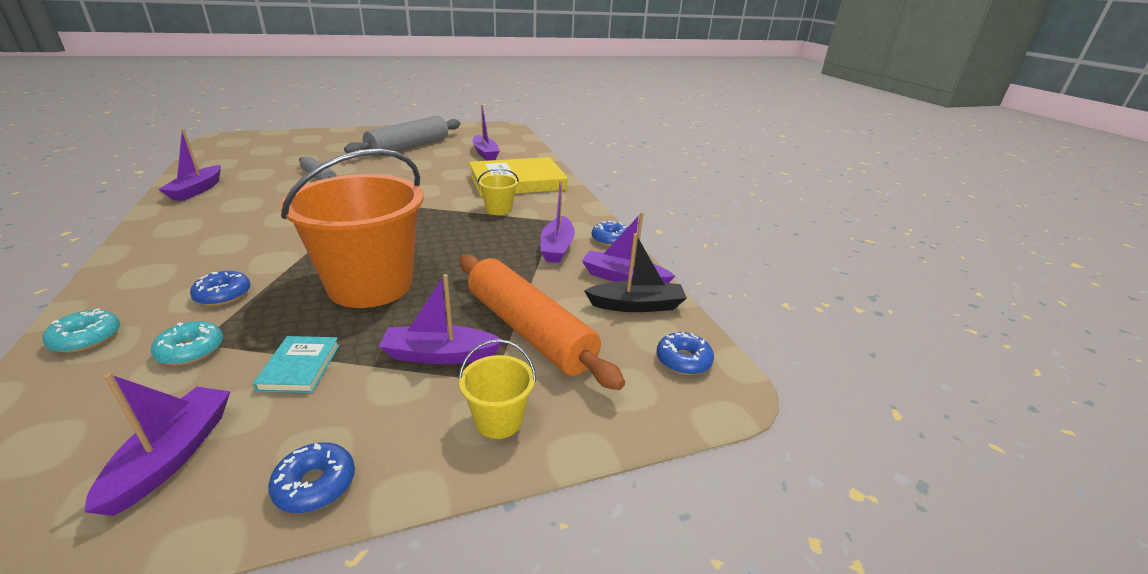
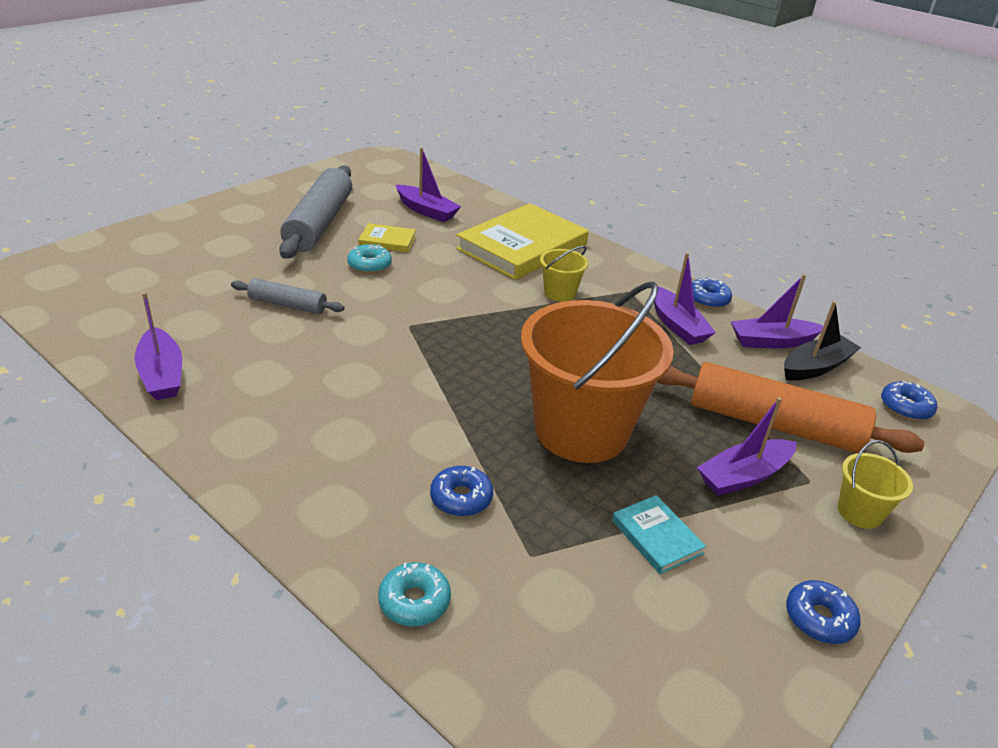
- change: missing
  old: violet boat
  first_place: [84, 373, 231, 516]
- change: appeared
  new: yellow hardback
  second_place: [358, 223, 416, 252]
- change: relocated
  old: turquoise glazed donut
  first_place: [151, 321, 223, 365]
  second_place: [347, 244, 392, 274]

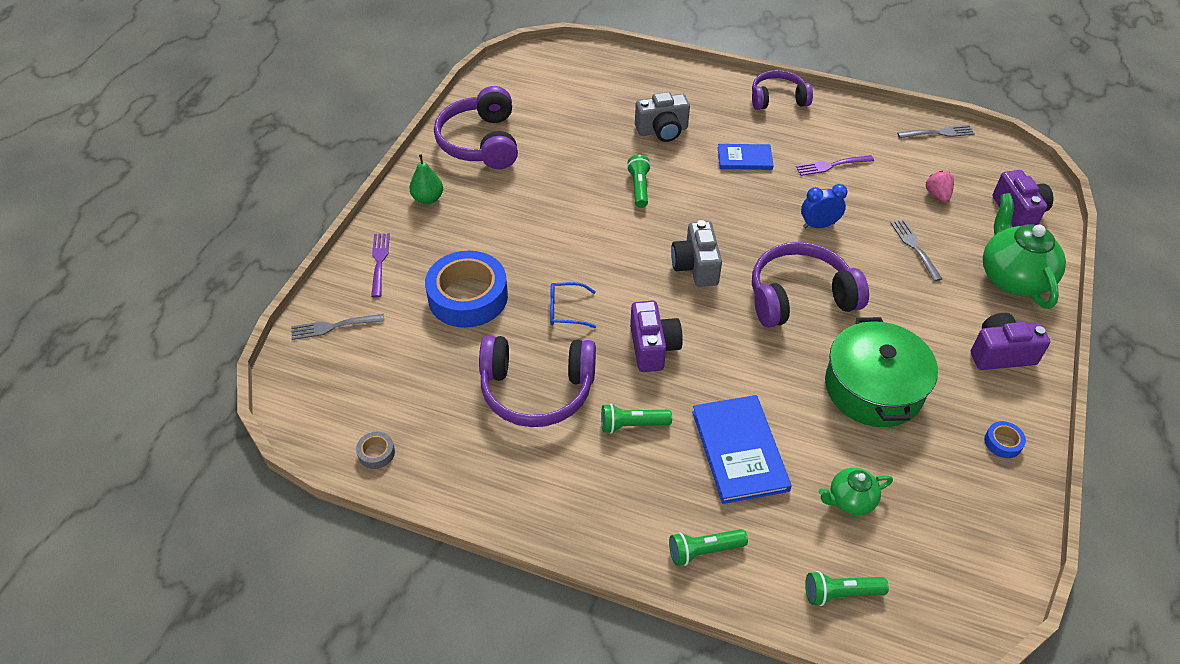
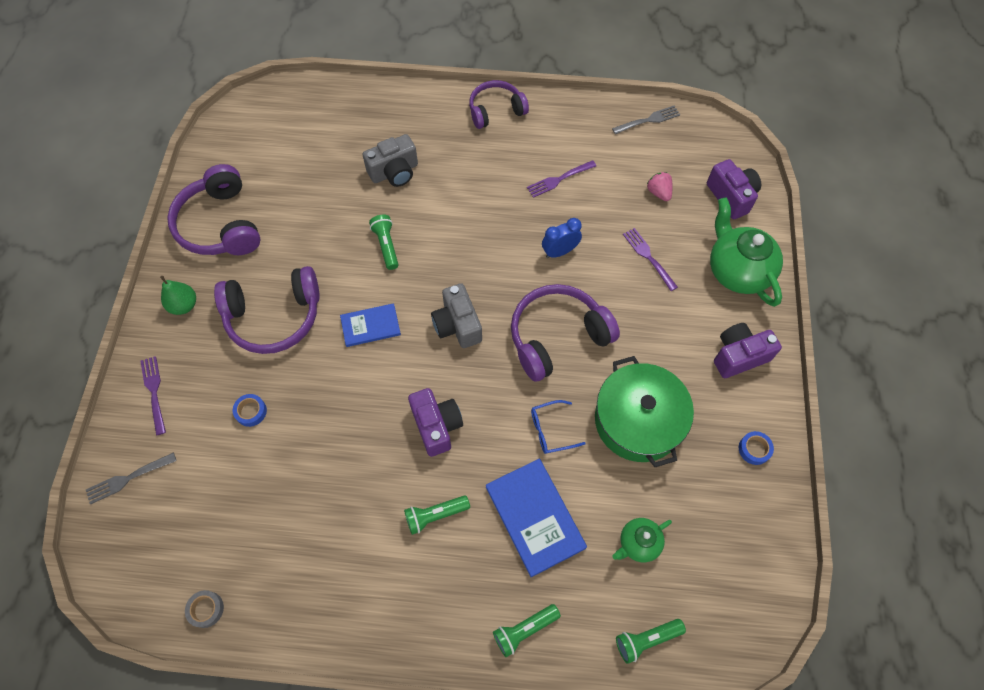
- change: relocated
  old: violet over-ear headphones
  first_place: [479, 335, 596, 427]
  second_place: [214, 266, 320, 354]
- change: relocated
  old: royal blue glasses
  first_place: [550, 282, 596, 328]
  second_place: [531, 400, 586, 454]
- change: relocated
  old: royal blue hardback
  first_place: [718, 144, 774, 170]
  second_place: [340, 303, 401, 347]
- change: colour
  old: gray fork
  new: violet fork
  first_place: [891, 219, 942, 281]
  second_place: [623, 228, 678, 291]
- change: size
  old: royal blue tape
  first_place: [425, 251, 508, 328]
  second_place: [233, 394, 267, 427]
  factor: 0.4

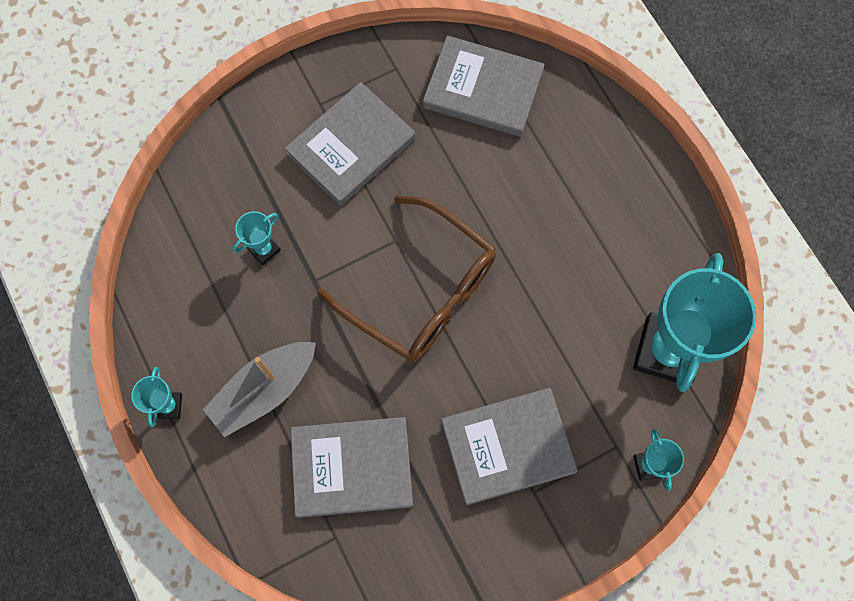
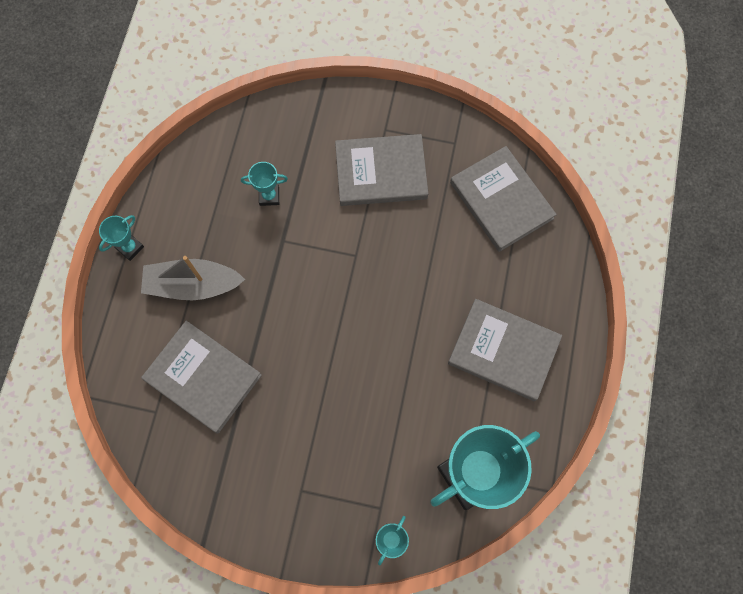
- change: missing
  old: brown glasses
  first_place: [317, 195, 496, 362]
- change: relocated
  old: gray hardback
  first_place: [441, 388, 578, 505]
  second_place: [448, 299, 562, 401]

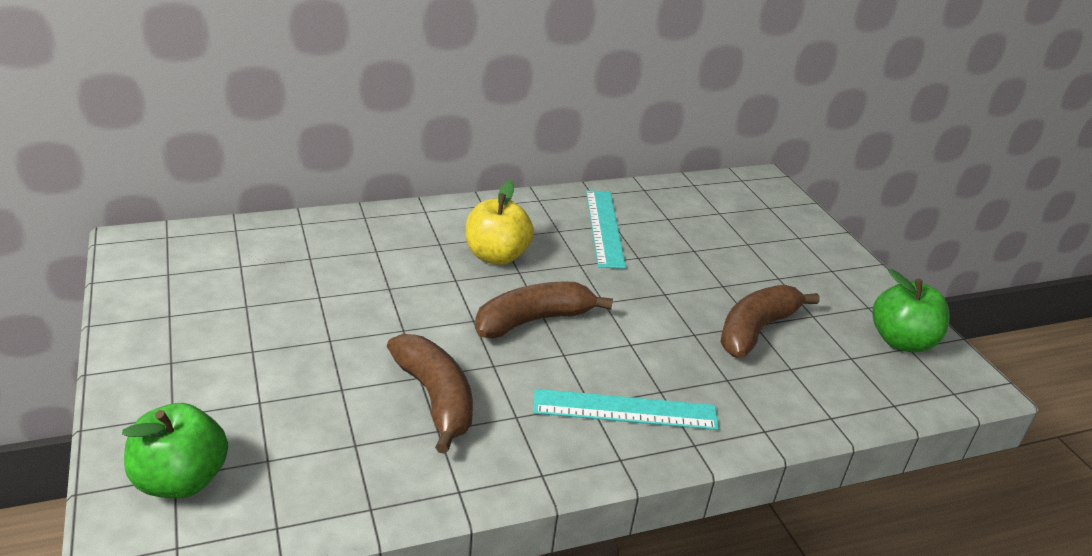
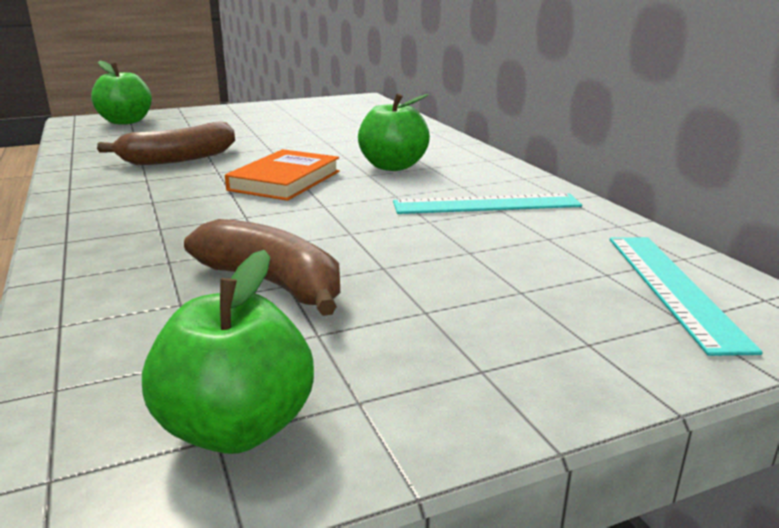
- change: relocated
  old: turquoise ruler
  first_place: [533, 389, 719, 430]
  second_place: [610, 237, 763, 356]
- change: exchanged
  old: brown banana
  new: orange-coloured hardback
  first_place: [475, 281, 613, 339]
  second_place: [225, 149, 340, 201]
- change: colour
  old: yellow apple
  new: leaf-green apple
  first_place: [466, 180, 534, 265]
  second_place: [358, 93, 430, 171]

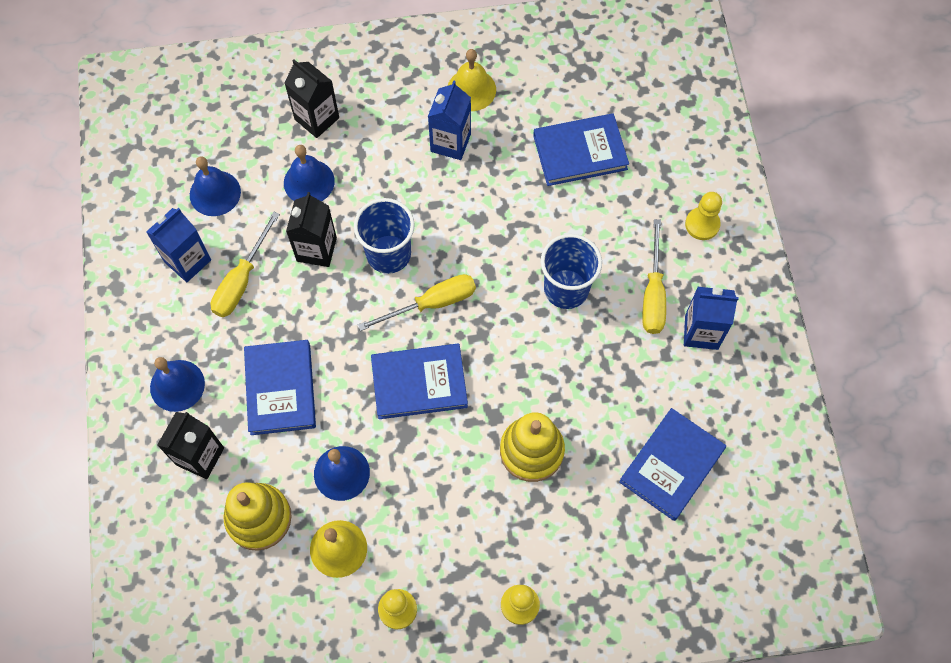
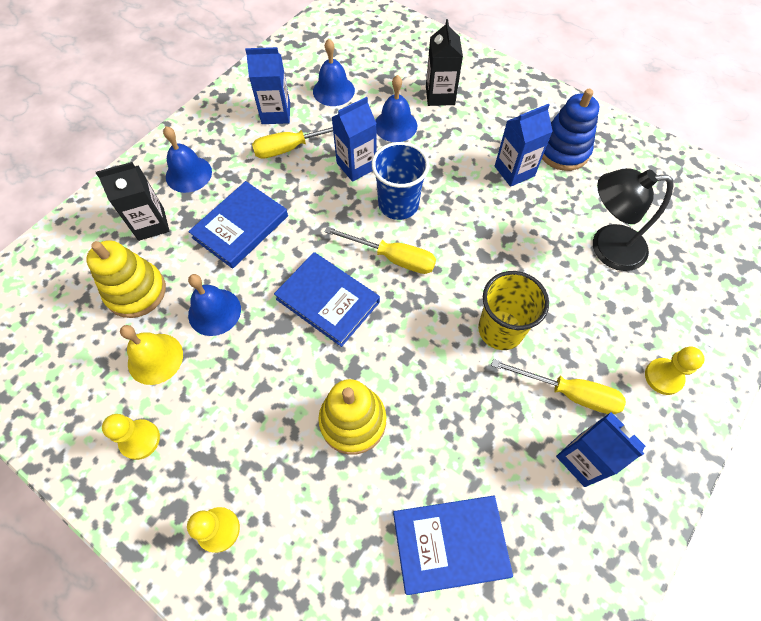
- change: exchanged
  old: yellow bell
  new: royal blue stacking rings
  first_place: [448, 49, 496, 111]
  second_place: [542, 89, 599, 171]
- change: exchanged
  old: royal blue hardback
  new: ebony desk lamp
  first_place: [533, 113, 629, 186]
  second_place: [593, 168, 674, 271]
- change: colour
  old: ebony carton
  new: royal blue carton
  first_place: [286, 192, 337, 267]
  second_place: [331, 97, 377, 182]
- change: colour
  old: royal blue tumbler
  new: yellow tumbler
  first_place: [541, 234, 602, 309]
  second_place: [478, 271, 549, 350]
- change: spun
  old: yellow screwdriver
  first_place: [642, 219, 666, 334]
  second_place: [491, 359, 626, 414]
  degrees: -120

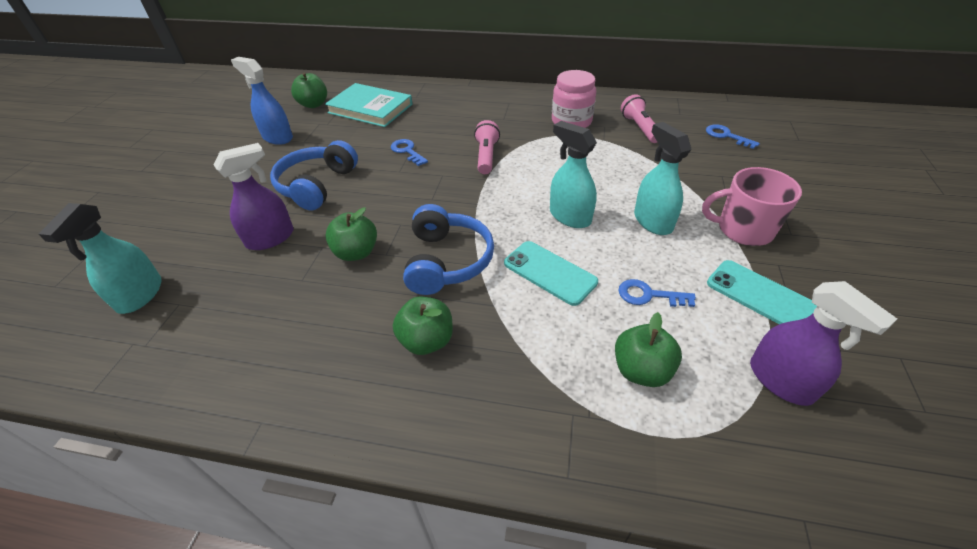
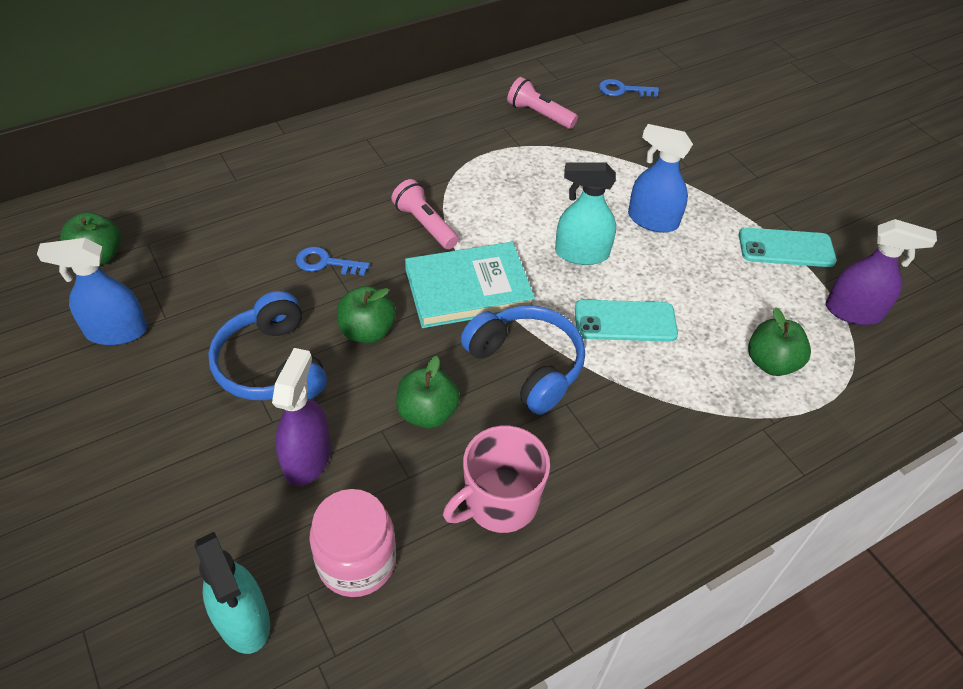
- change: missing
  old: royal blue key
  first_place: [618, 279, 696, 307]
- change: relocated
  old: turquoise hardback
  first_place: [325, 83, 412, 127]
  second_place: [405, 242, 535, 328]
- change: relocated
  old: leaf-green apple
  first_place: [393, 297, 453, 355]
  second_place: [337, 286, 396, 343]
- change: relocated
  old: pink jam jar
  first_place: [552, 70, 596, 128]
  second_place: [309, 489, 396, 597]
- change: relocated
  old: pink tea mug
  first_place: [702, 167, 802, 246]
  second_place: [443, 426, 550, 533]
- change: colour
  old: turquoise spray bottle
  new: royal blue spray bottle
  first_place: [634, 122, 691, 235]
  second_place: [628, 124, 693, 233]

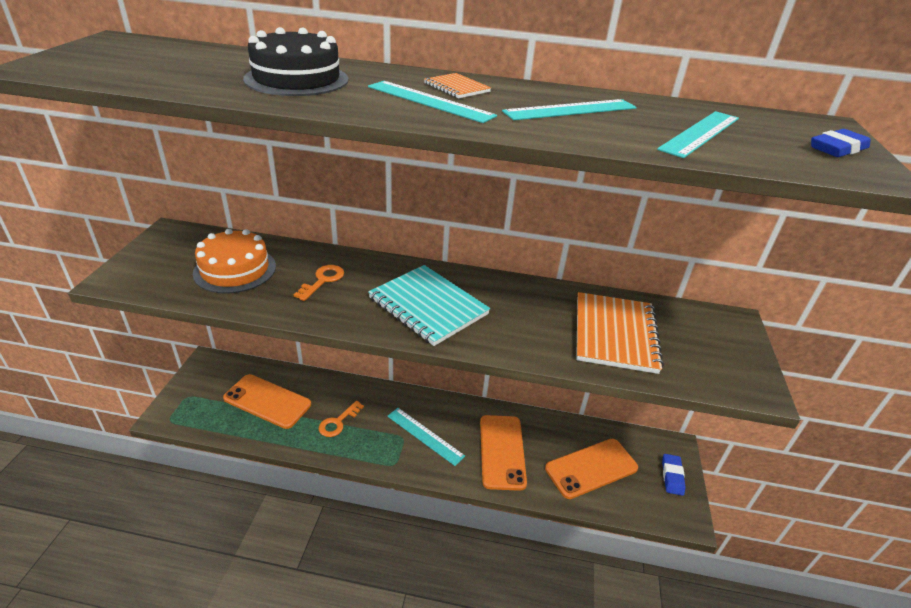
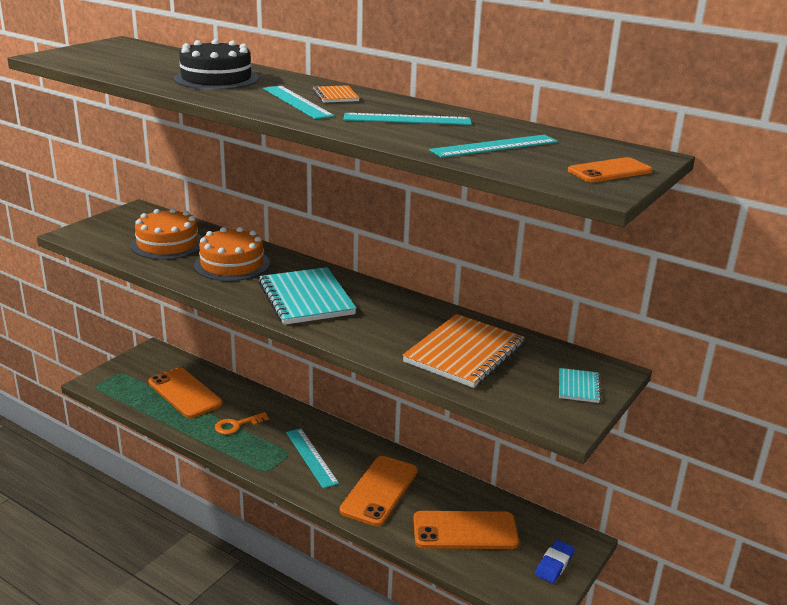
- change: appeared
  new: turquoise notebook
  second_place: [559, 368, 601, 403]
- change: exchanged
  old: orange-coloured key
  new: orange-coloured layer cake
  first_place: [294, 265, 344, 301]
  second_place: [194, 227, 270, 281]
- change: exchanged
  old: royal blue gum eraser
  new: orange-coloured smartphone
  first_place: [811, 129, 871, 157]
  second_place: [568, 157, 652, 182]

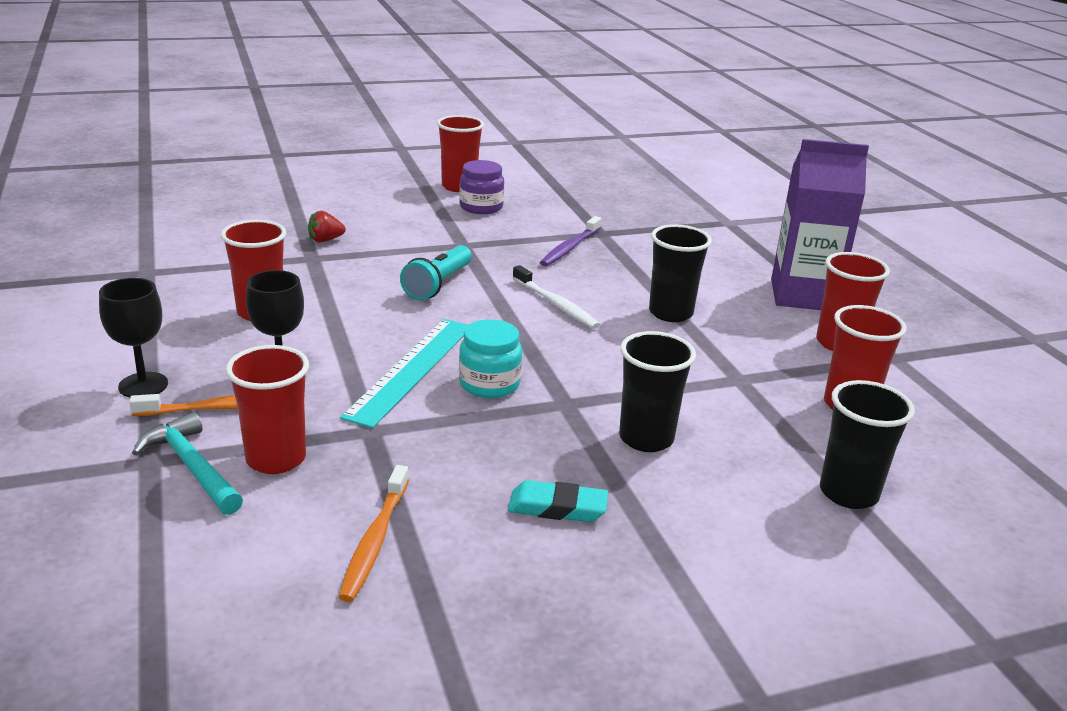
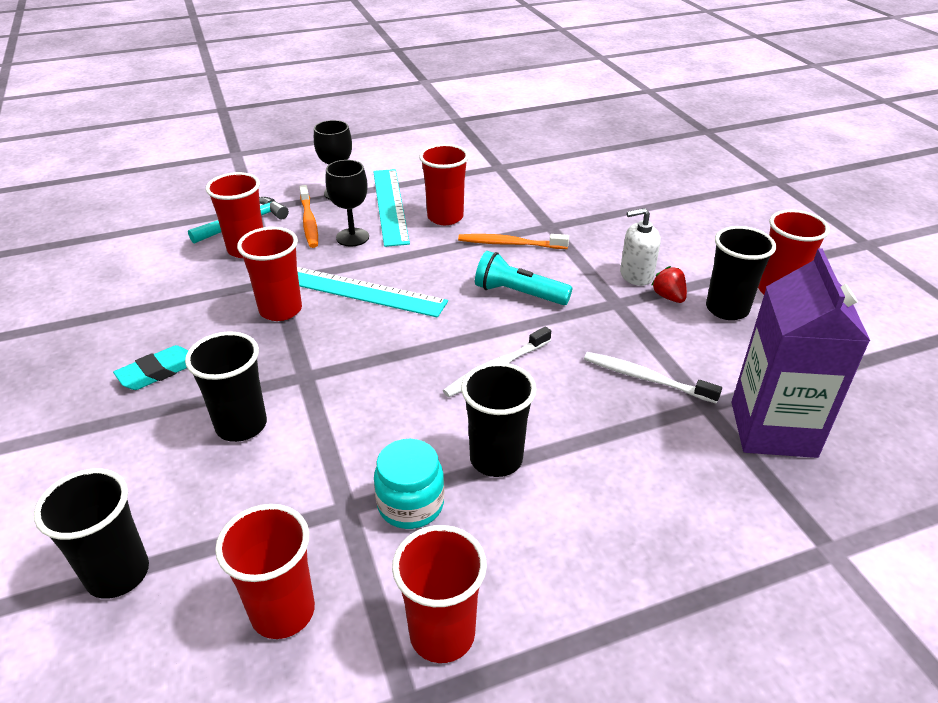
- change: appeared
  new: red tumbler
  second_place: [237, 227, 302, 321]
- change: appeared
  new: turquoise ruler
  second_place: [373, 169, 410, 247]
- change: appeared
  new: white soap dispenser
  second_place: [620, 208, 661, 286]
- change: relocated
  old: red toy strawberry
  first_place: [308, 211, 346, 243]
  second_place: [651, 266, 687, 303]
- change: relocated
  old: orange-coloured dental brush
  first_place: [338, 465, 409, 602]
  second_place: [458, 234, 569, 249]
- change: relocated
  old: turquoise jam jar
  first_place: [459, 319, 522, 398]
  second_place: [374, 439, 444, 529]
- change: relocated
  old: violet carton
  first_place: [771, 139, 869, 310]
  second_place: [732, 248, 870, 458]
- change: exchanged
  old: violet jam jar
  new: ebony tumbler
  first_place: [459, 160, 504, 214]
  second_place: [706, 226, 776, 320]
- change: colour
  old: violet dental brush
  new: white dental brush
  first_place: [540, 216, 602, 266]
  second_place: [584, 352, 722, 403]
- change: spun
  old: turquoise gum eraser
  first_place: [508, 480, 608, 522]
  second_place: [113, 345, 188, 390]
  degrees: 45

